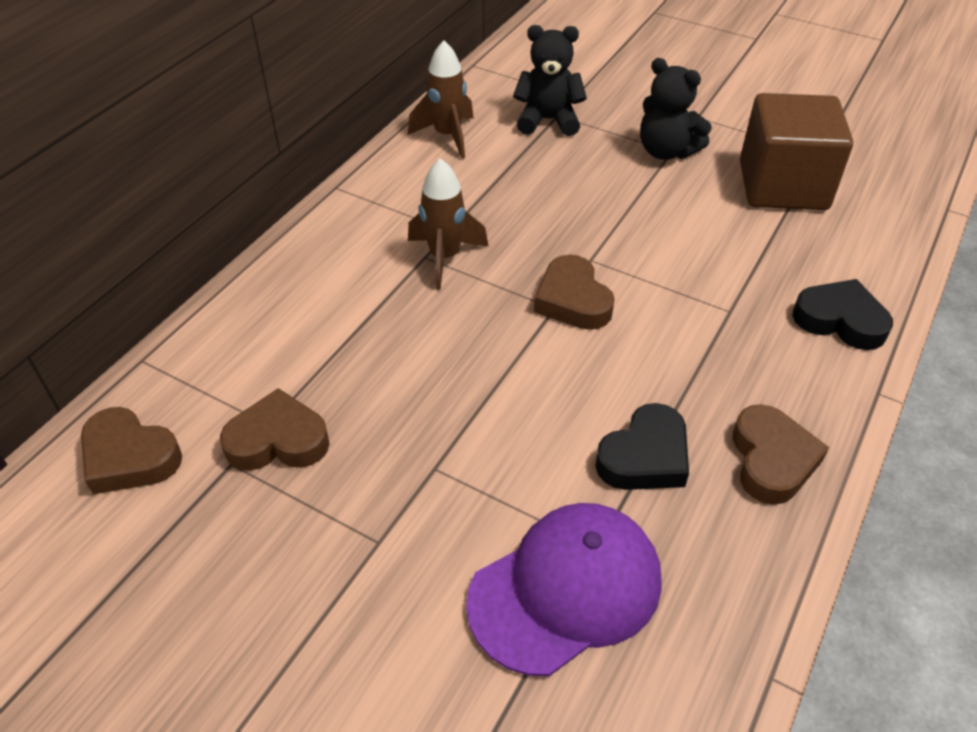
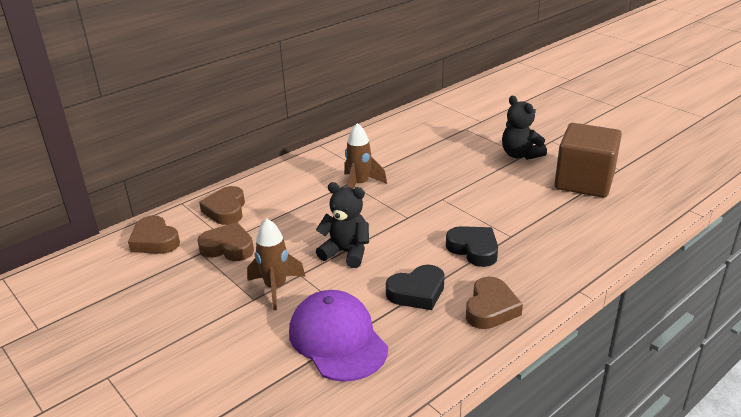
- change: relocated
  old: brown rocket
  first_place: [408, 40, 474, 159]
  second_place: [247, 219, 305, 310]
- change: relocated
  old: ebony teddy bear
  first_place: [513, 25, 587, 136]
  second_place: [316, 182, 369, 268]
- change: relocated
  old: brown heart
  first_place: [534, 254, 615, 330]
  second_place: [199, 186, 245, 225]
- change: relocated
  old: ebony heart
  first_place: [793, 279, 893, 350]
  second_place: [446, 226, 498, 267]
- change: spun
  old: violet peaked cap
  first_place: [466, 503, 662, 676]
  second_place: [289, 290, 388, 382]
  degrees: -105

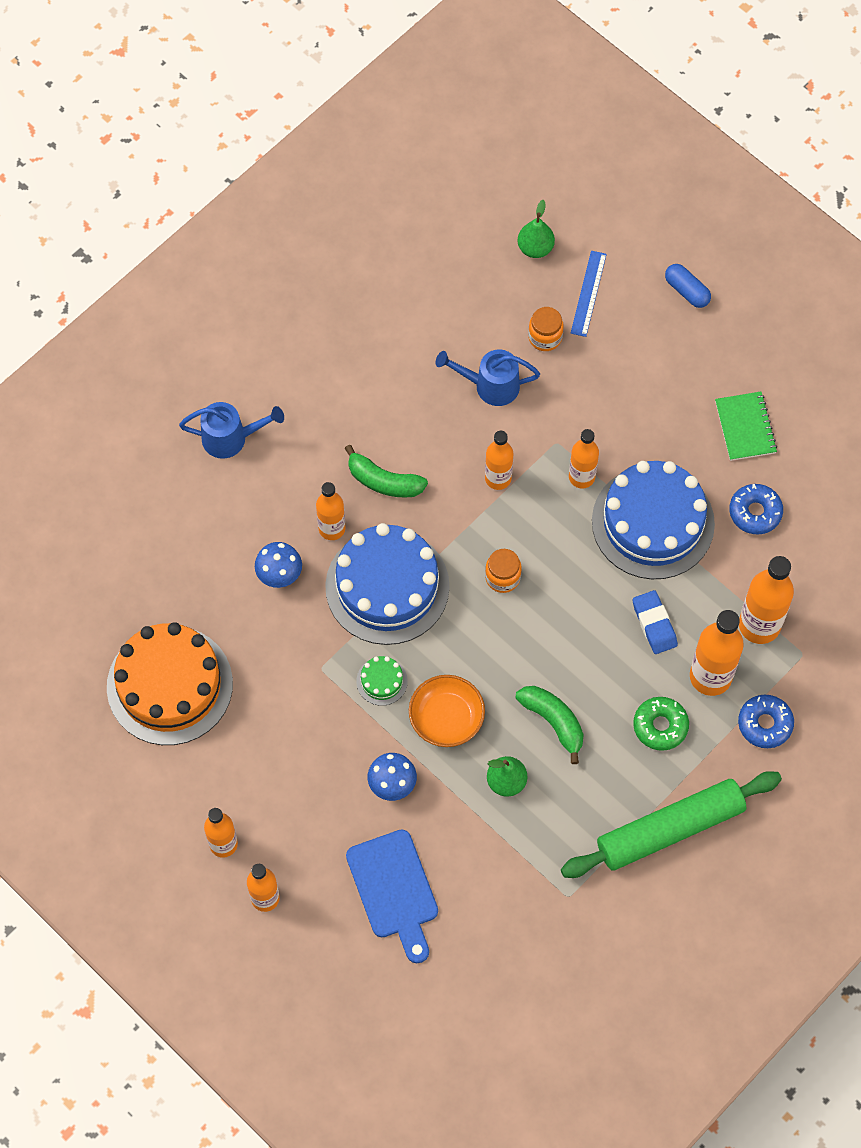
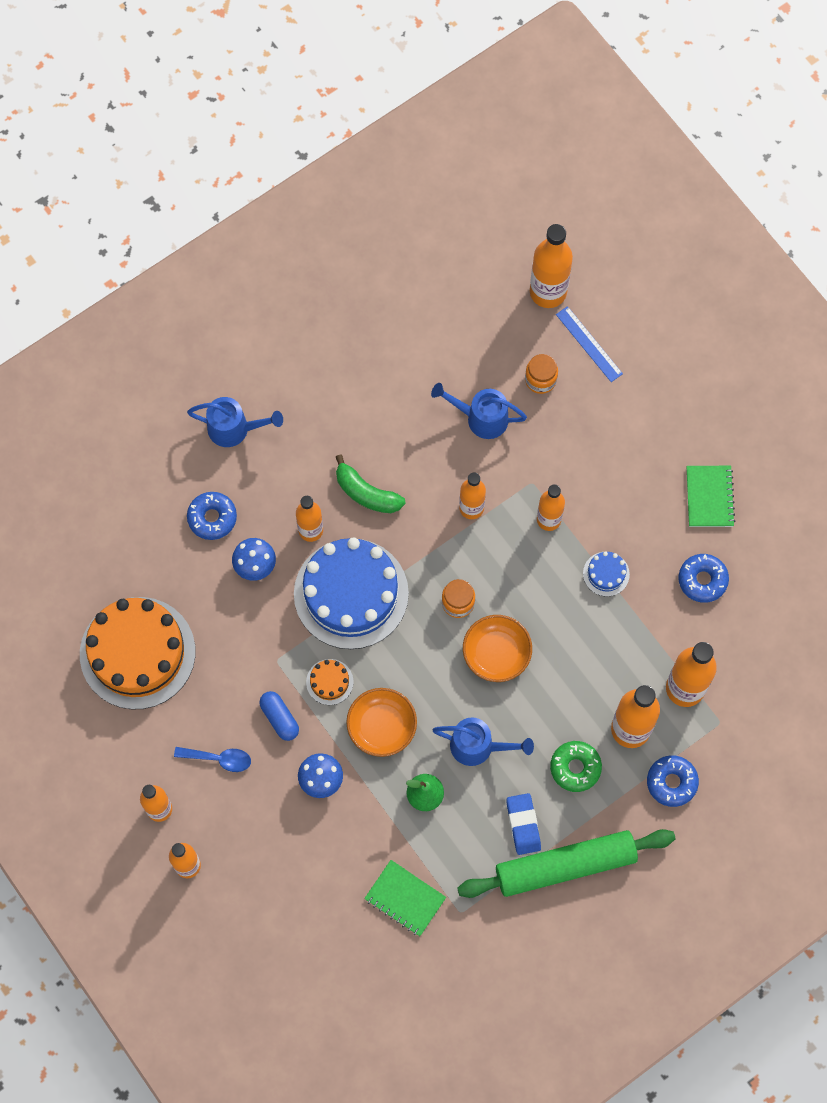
- change: missing
  old: royal blue cutting board
  first_place: [346, 830, 438, 963]
- change: appeared
  new: royal blue teaspoon
  second_place: [174, 747, 251, 772]
- change: appeared
  new: royal blue glazed donut
  second_place: [187, 492, 237, 540]
- change: appeared
  new: leaf-green notebook
  second_place: [364, 860, 446, 936]
- change: appeared
  new: orange-coloured deep dish
  second_place: [463, 615, 532, 682]
- change: relocated
  old: royal blue gum eraser
  first_place: [633, 590, 678, 654]
  second_place: [506, 793, 541, 855]
- change: relocated
  old: royal blue pill shape
  first_place: [665, 264, 711, 308]
  second_place: [259, 691, 299, 741]
- change: exchanged
  old: leaf-green banana
  new: royal blue watering pot
  first_place: [515, 686, 584, 764]
  second_place: [432, 717, 534, 766]
- change: exchanged
  old: leaf-green toy pear
  new: orange-coloured drink bottle
  first_place: [518, 200, 555, 258]
  second_place: [530, 224, 573, 308]
- change: colour
  old: leaf-green layer cake
  new: orange-coloured layer cake
  first_place: [356, 656, 408, 706]
  second_place: [306, 659, 353, 705]
- change: spun
  old: royal blue ruler
  first_place: [571, 251, 607, 337]
  second_place: [556, 306, 623, 382]
  degrees: -60
- change: size
  old: royal blue layer cake
  first_place: [592, 461, 715, 579]
  second_place: [583, 551, 630, 596]
  factor: 0.41

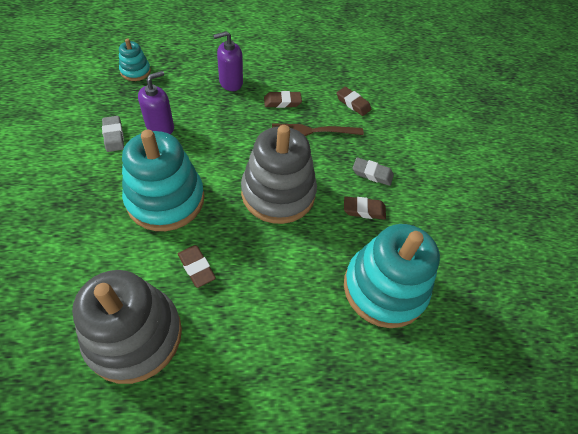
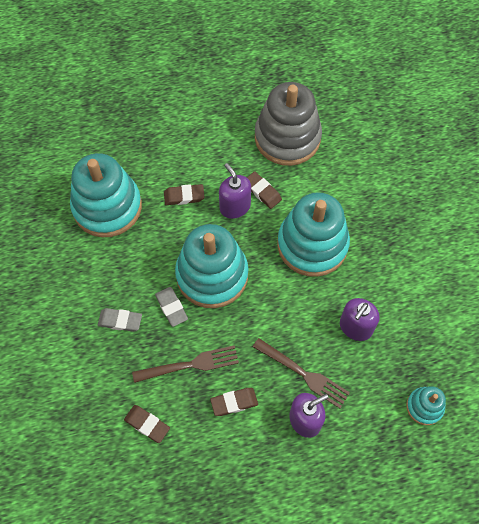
- change: appeared
  new: violet soap dispenser
  second_place: [219, 163, 251, 219]
- change: appeared
  new: brown fork
  second_place: [253, 338, 350, 408]
- change: relocated
  old: gray gum eraser
  first_place: [102, 116, 124, 152]
  second_place: [155, 287, 188, 327]
- change: relocated
  old: brown gum eraser
  first_place: [344, 196, 386, 220]
  second_place: [164, 184, 204, 205]
- change: colour
  old: gray stacking rings
  new: turquoise stacking rings
  first_place: [241, 125, 317, 224]
  second_place: [175, 224, 249, 308]

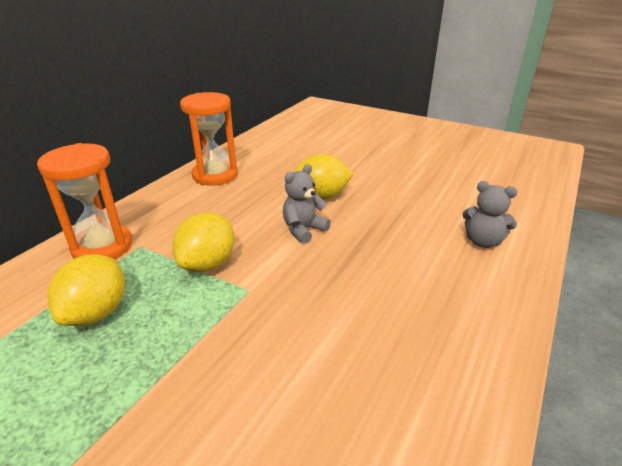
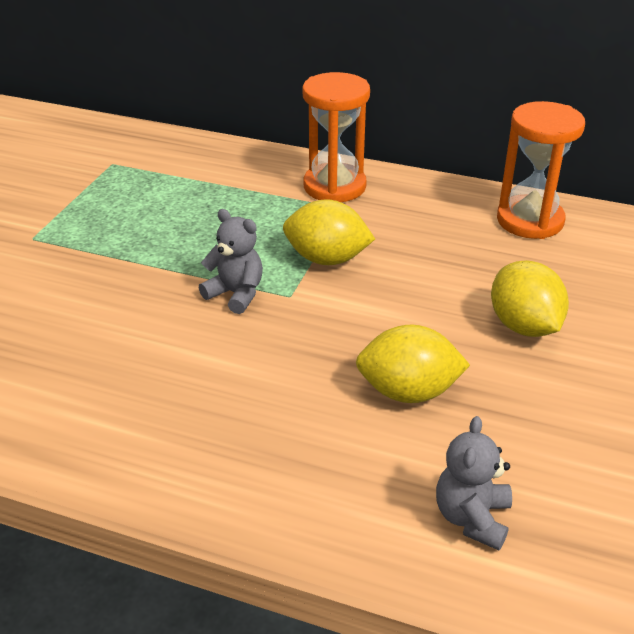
- change: relocated
  old: yellow citrus fruit
  first_place: [47, 254, 125, 326]
  second_place: [356, 325, 470, 403]
- change: relocated
  old: gray teddy bear
  first_place: [283, 164, 331, 244]
  second_place: [199, 209, 263, 314]

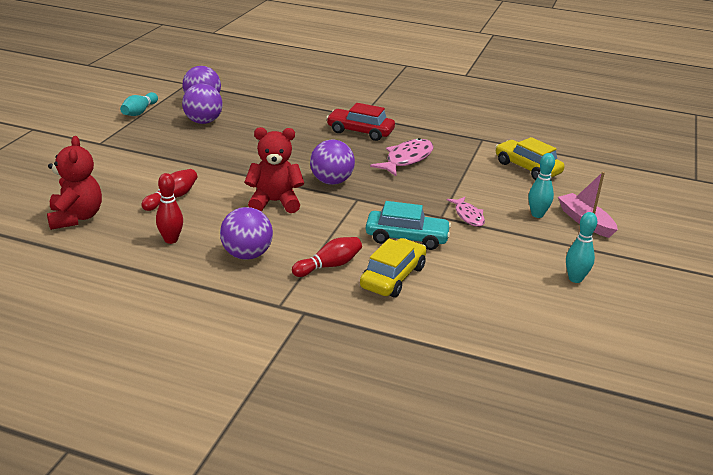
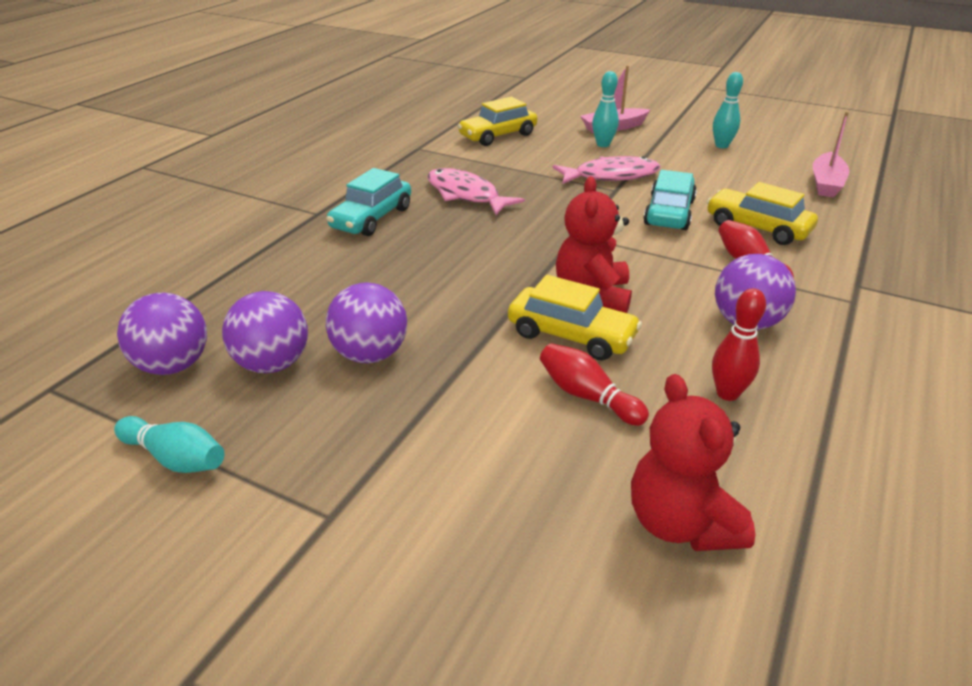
- change: appeared
  new: yellow automobile
  second_place: [508, 275, 642, 361]
- change: appeared
  new: pink boat
  second_place: [813, 112, 849, 198]
- change: relocated
  old: violet ball
  first_place: [310, 140, 355, 185]
  second_place: [326, 283, 407, 363]
- change: colour
  old: red automobile
  new: turquoise automobile
  first_place: [326, 103, 395, 141]
  second_place: [326, 168, 411, 236]
- change: spun
  old: red teddy bear
  first_place: [47, 136, 102, 230]
  second_place: [631, 374, 755, 551]
  degrees: -105
- change: size
  old: pink toy fish
  first_place: [447, 197, 485, 227]
  second_place: [553, 156, 660, 184]
  factor: 1.62

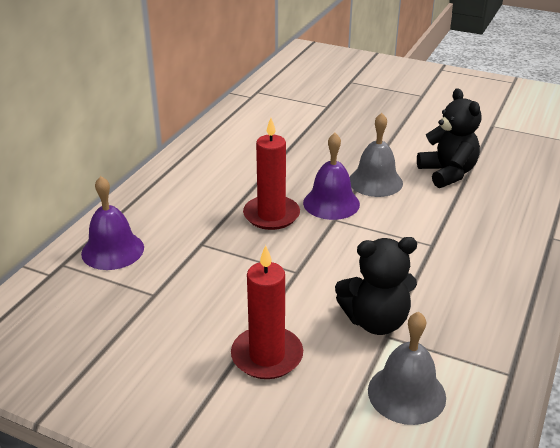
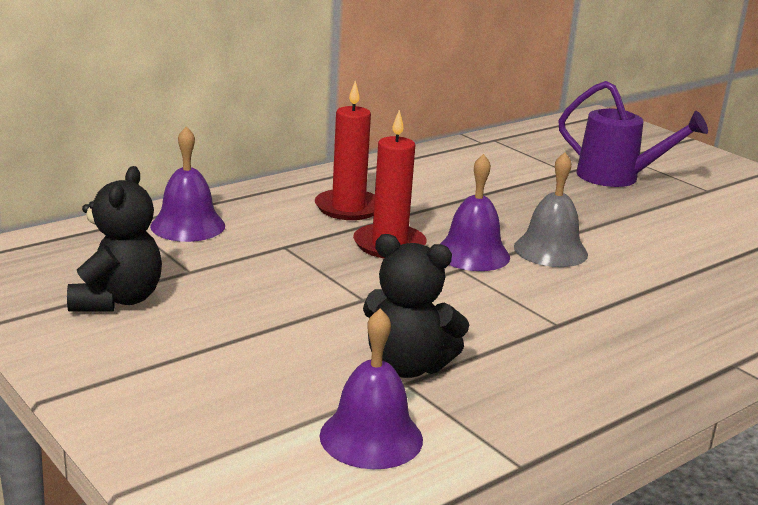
- change: appeared
  new: violet watering pot
  second_place: [558, 81, 708, 187]
- change: relocated
  old: red pillar candle
  first_place: [231, 245, 303, 379]
  second_place: [315, 81, 375, 220]
- change: relocated
  old: ebony teddy bear
  first_place: [417, 88, 481, 188]
  second_place: [67, 166, 162, 312]
- change: colour
  old: gray bell
  new: violet bell
  first_place: [368, 312, 446, 425]
  second_place: [320, 308, 423, 469]

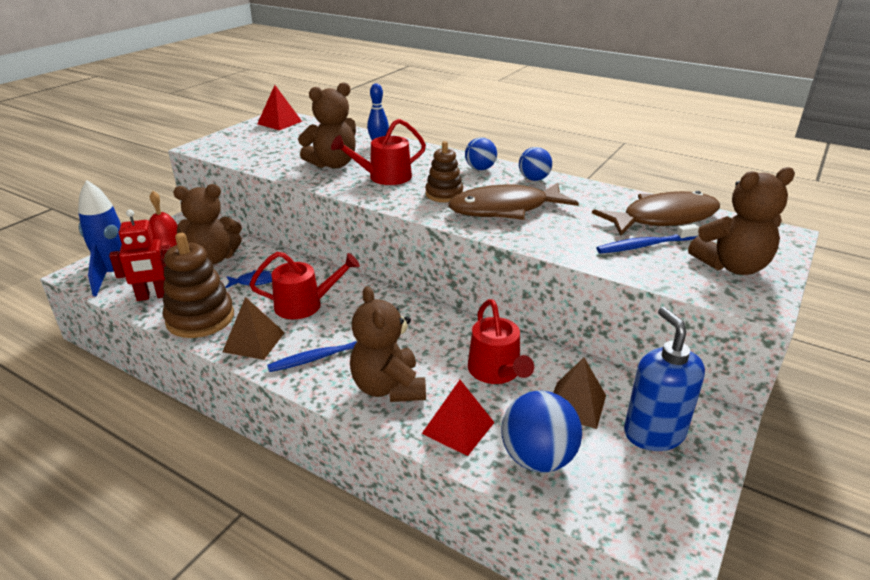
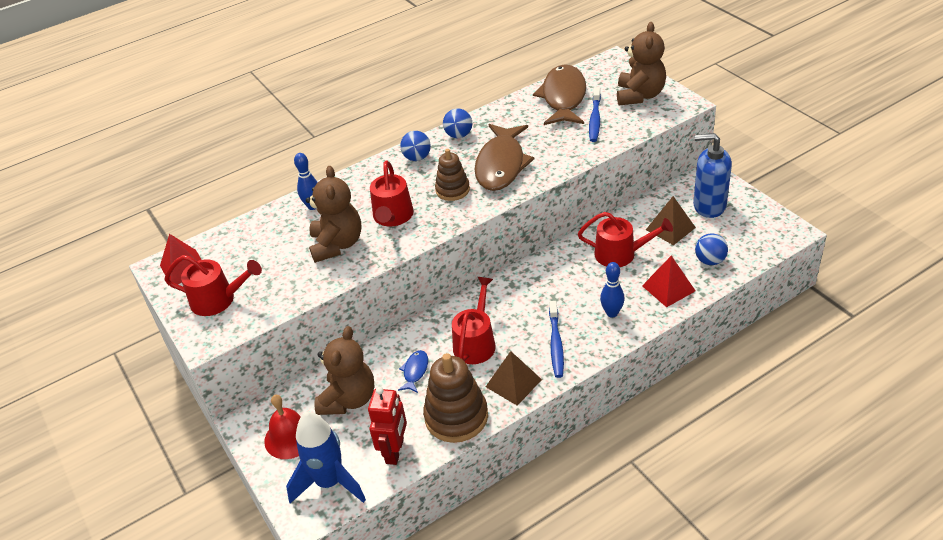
- change: appeared
  new: red watering pot
  second_place: [164, 255, 262, 316]
- change: exchanged
  old: brown teddy bear
  new: royal blue bowling pin
  first_place: [350, 286, 426, 402]
  second_place: [600, 262, 625, 318]
- change: size
  old: royal blue ball
  first_place: [501, 391, 582, 472]
  second_place: [695, 233, 728, 265]
  factor: 0.63

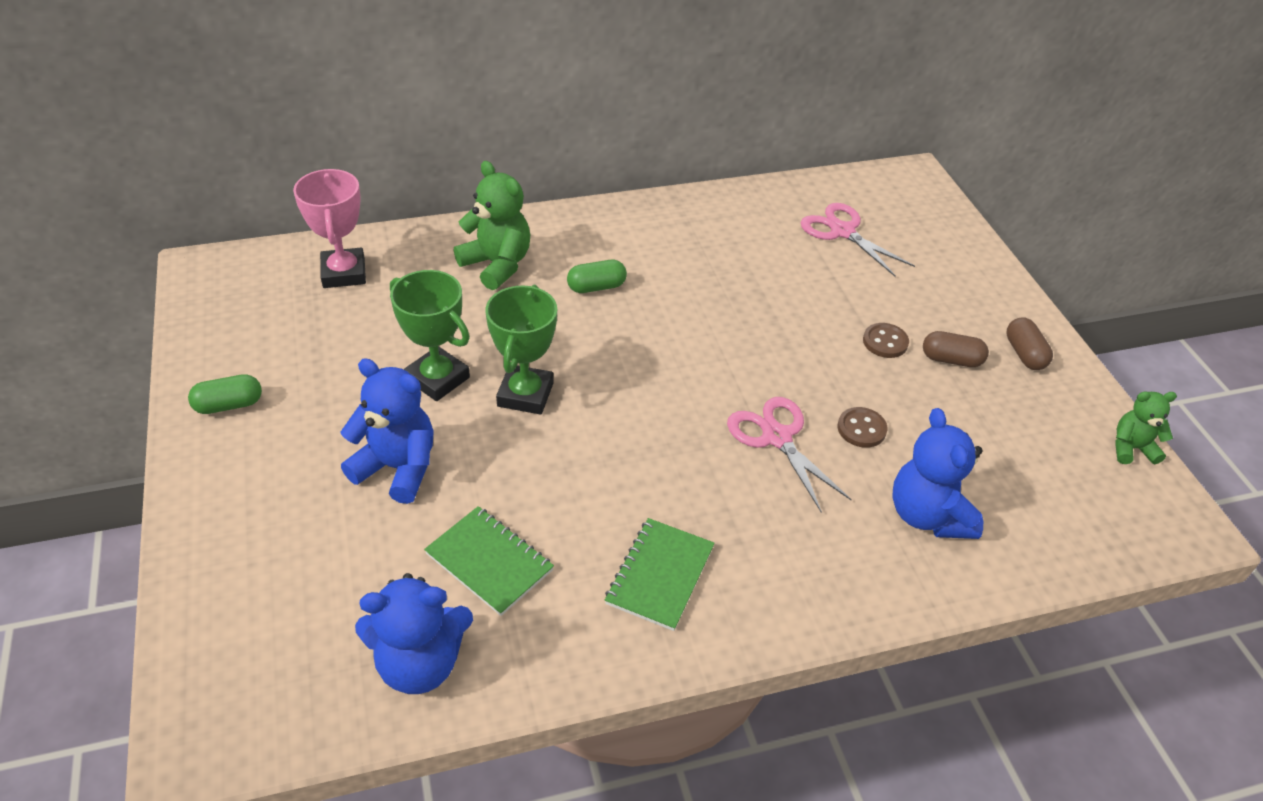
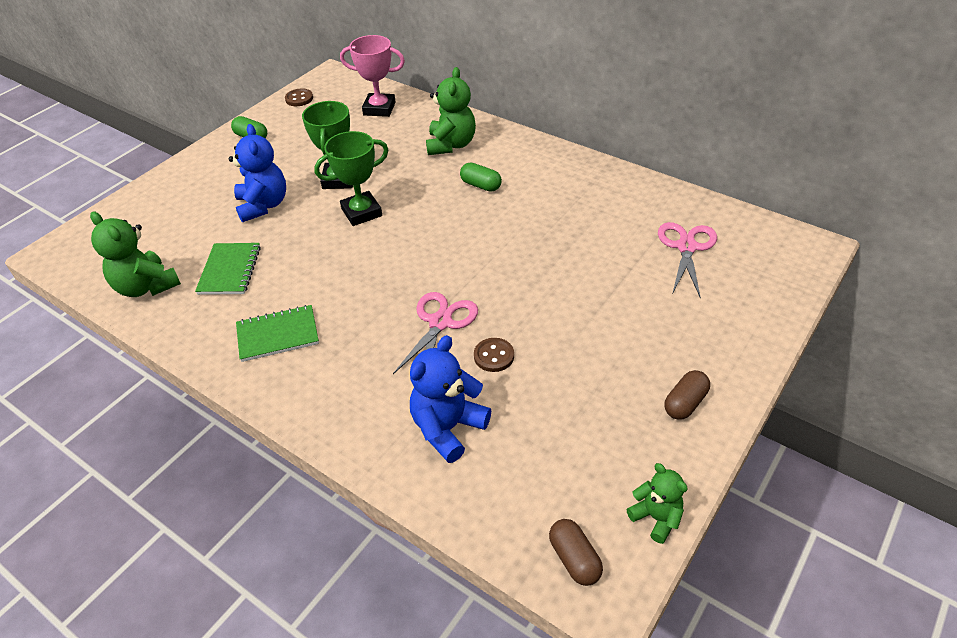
- change: relocated
  old: brown button
  first_place: [863, 323, 909, 358]
  second_place: [285, 88, 313, 106]
- change: relocated
  old: brown pill shape
  first_place: [923, 331, 989, 367]
  second_place: [549, 519, 603, 586]
- change: colour
  old: royal blue teddy bear
  new: leaf-green teddy bear
  first_place: [355, 573, 473, 694]
  second_place: [90, 212, 181, 297]
- change: spun
  old: pink trophy
  first_place: [293, 169, 366, 288]
  second_place: [340, 35, 405, 117]
  degrees: 60

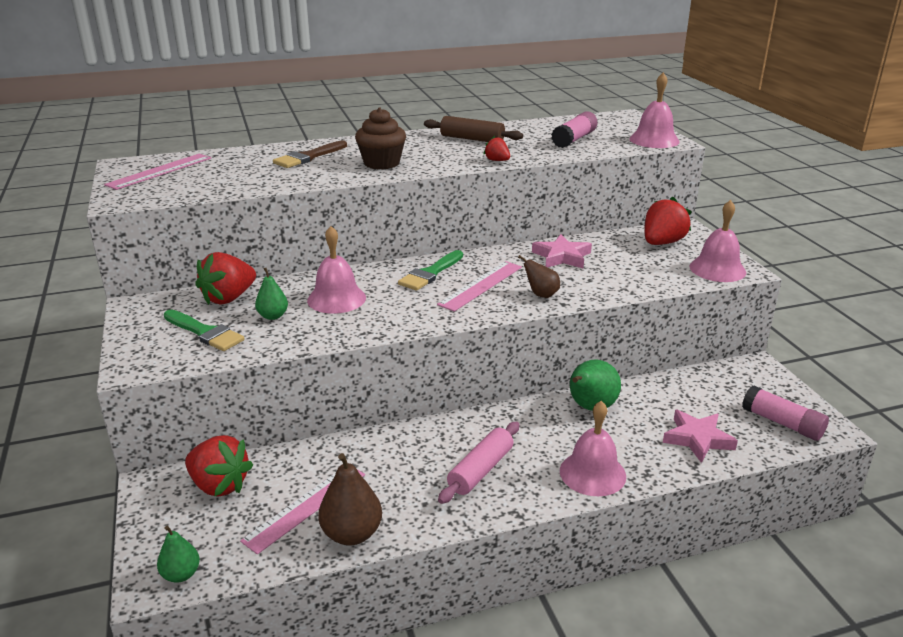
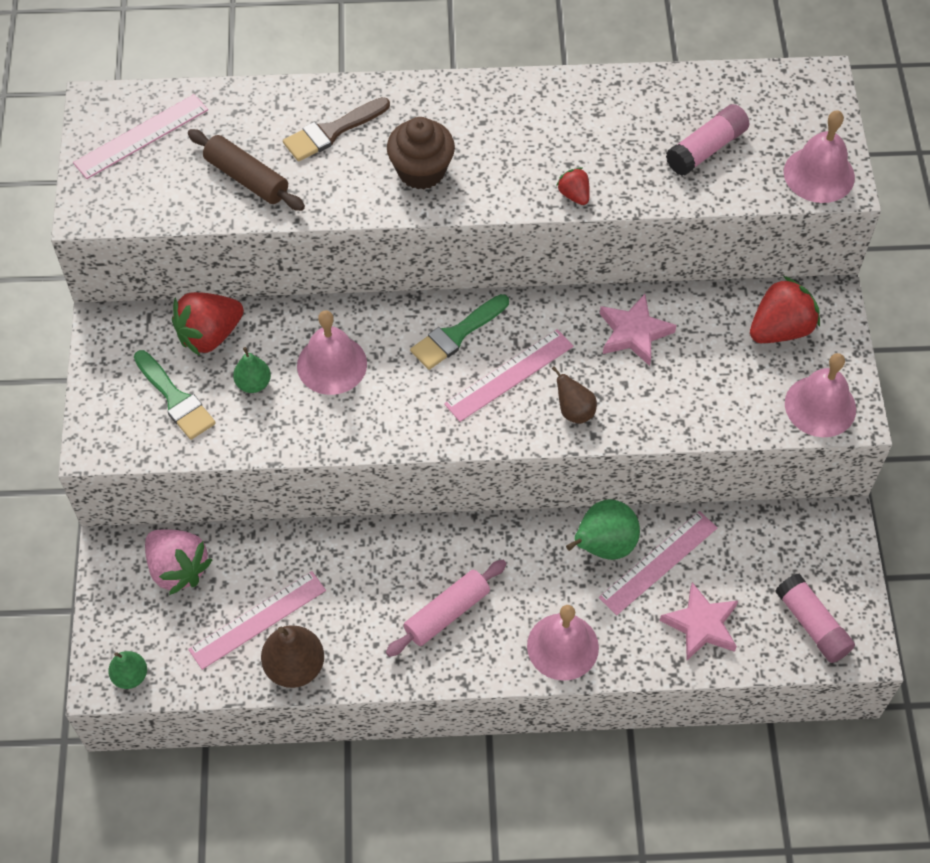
- change: appeared
  new: pink ruler
  second_place: [599, 511, 718, 615]
- change: relocated
  old: brown dough roller
  first_place: [424, 116, 523, 142]
  second_place: [188, 129, 305, 211]
- change: colour
  old: red toy strawberry
  new: pink toy strawberry
  first_place: [185, 435, 253, 497]
  second_place: [145, 529, 212, 595]

